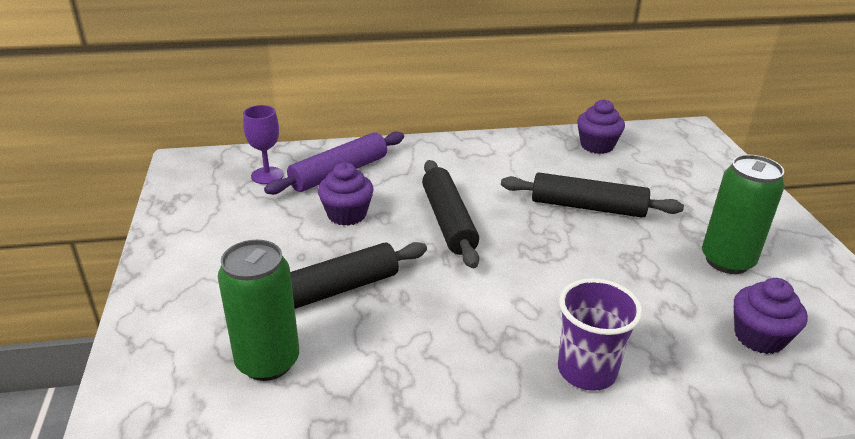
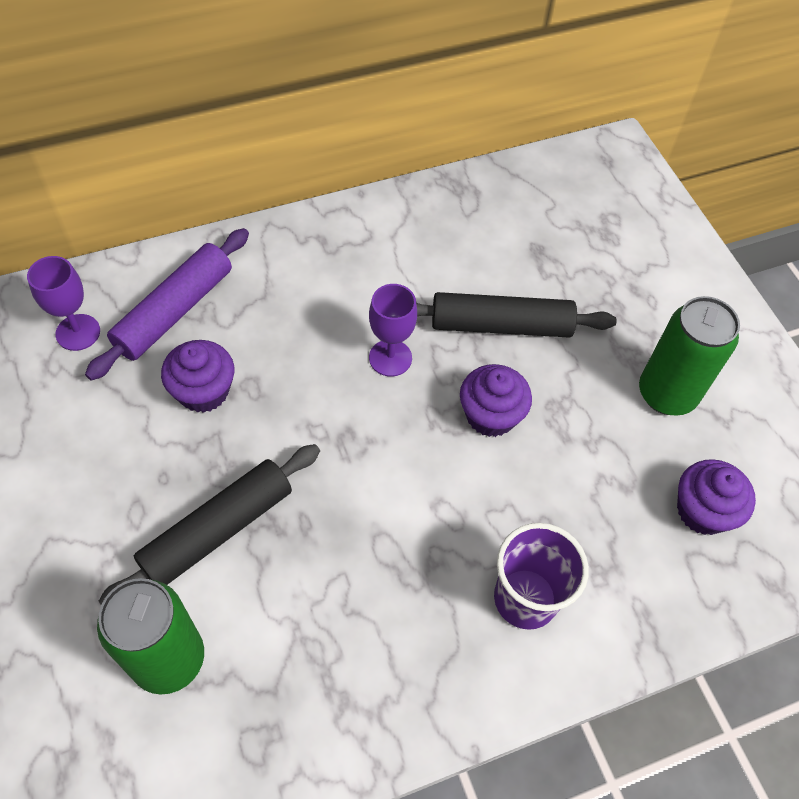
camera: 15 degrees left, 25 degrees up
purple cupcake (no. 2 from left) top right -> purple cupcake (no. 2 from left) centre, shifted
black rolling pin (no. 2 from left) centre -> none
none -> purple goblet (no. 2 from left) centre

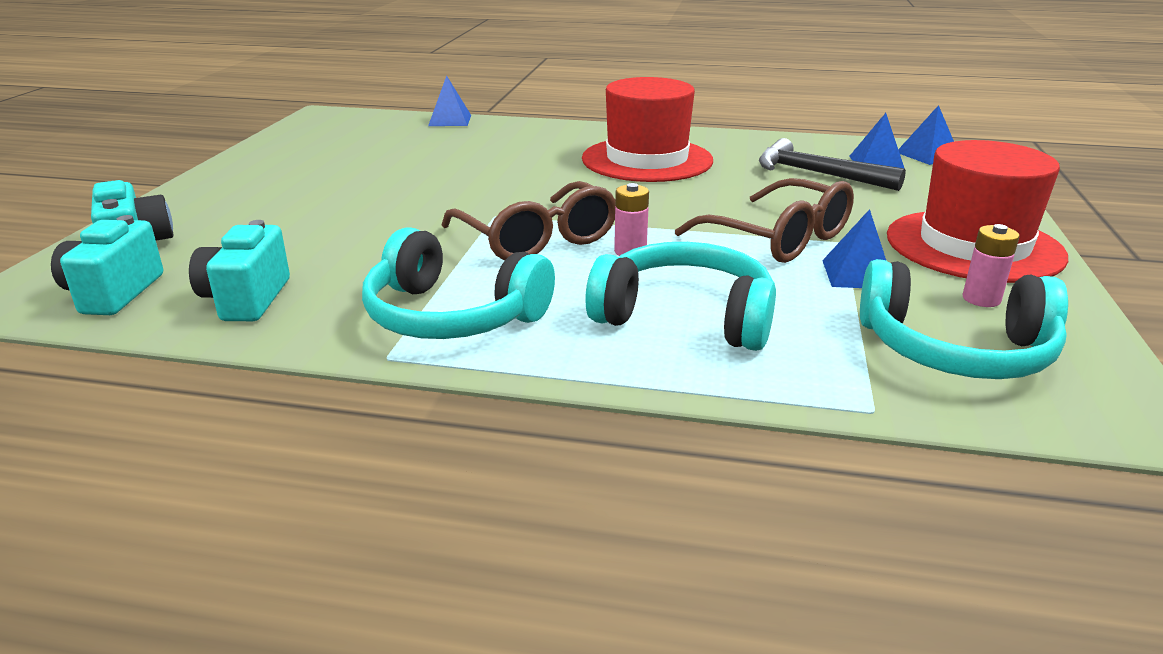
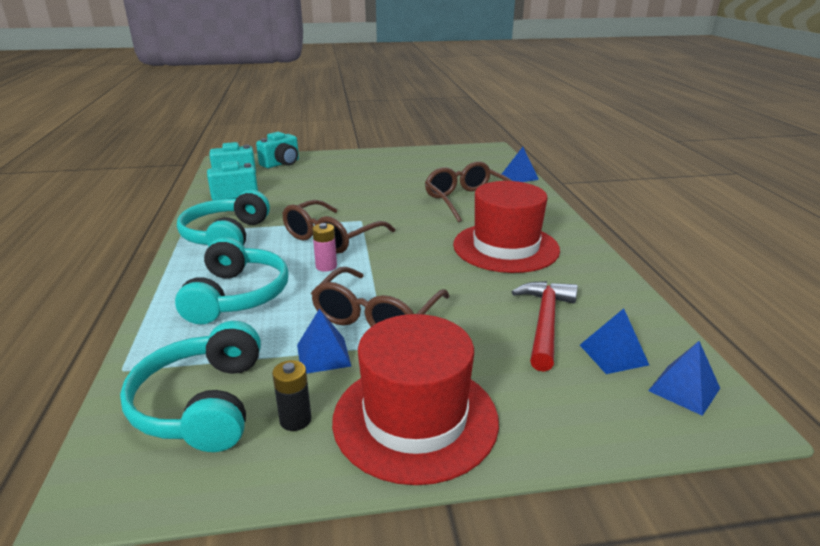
camera: 70 degrees right, 0 degrees up
black hammer top right -> red hammer centre
pink battery (no. 2 from left) middle right -> black battery bottom centre
none -> brown glasses (no. 3 from left) centre

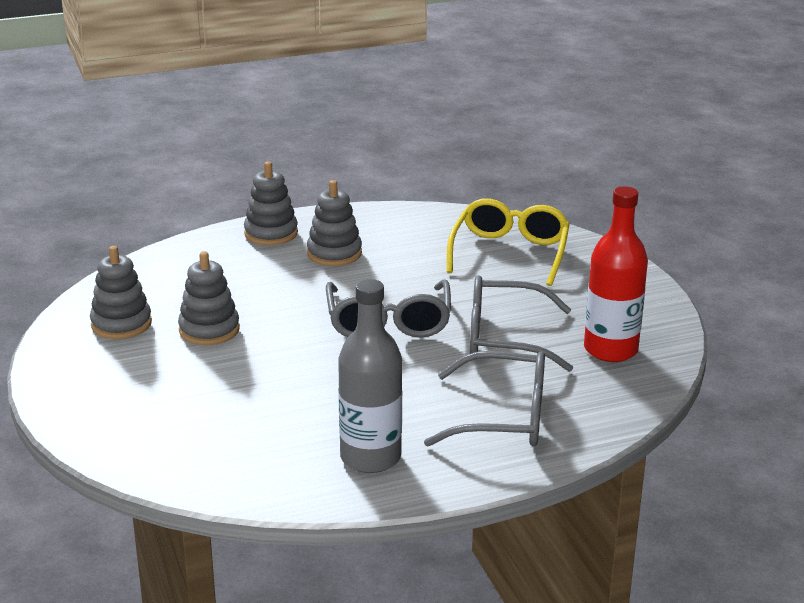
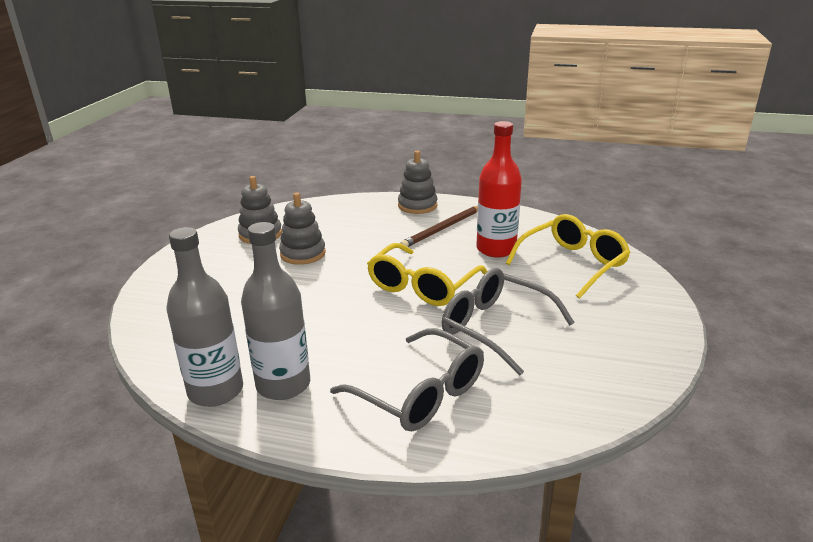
camera: 35 degrees right, 0 degrees up
grey stacking toy (no. 4 from left) centre -> brown pencil centre
red bottle middle right -> red bottle centre, shifted
grey glasses (no. 1 from left) centre -> yellow glasses (no. 1 from left) centre
none -> grey bottle (no. 1 from left) middle left

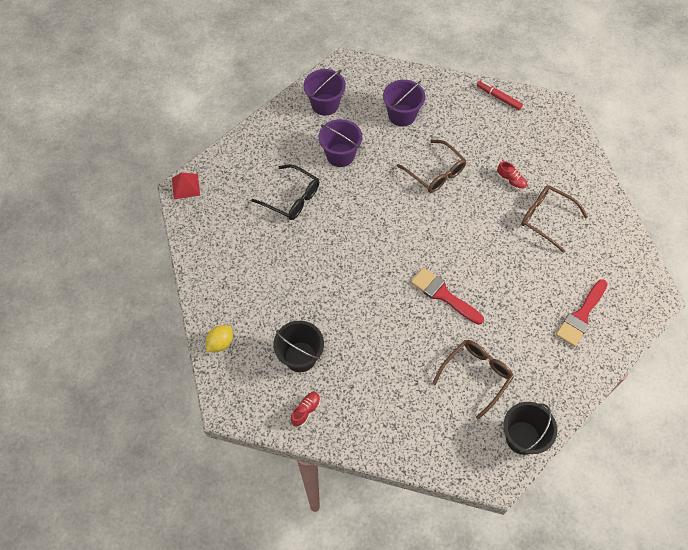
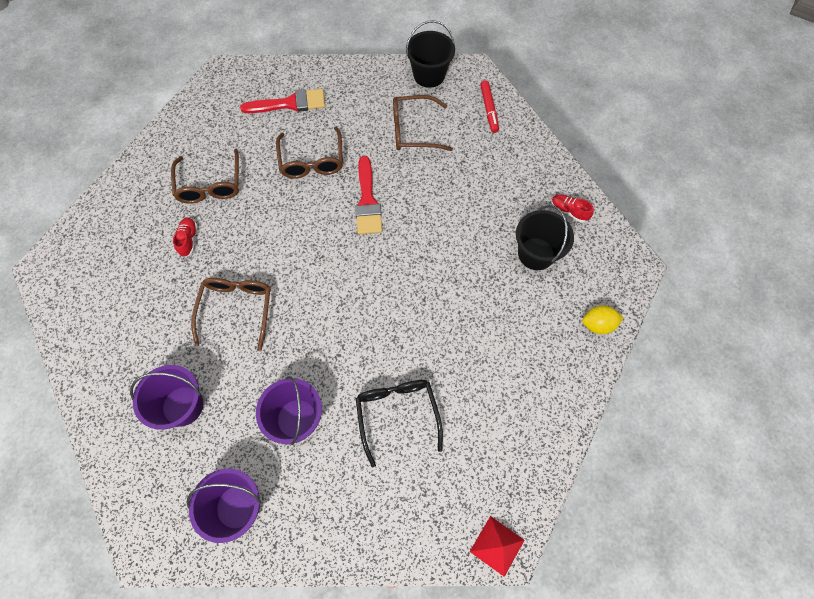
camera: 135 degrees left, 5 degrees up
red marker top right -> red marker top centre, shifted
red shoe (no. 1 from left in the first image) bottom centre -> red shoe (no. 2 from left) middle right, 45 degrees clockwise
none -> brown glasses (no. 3 from left) top centre

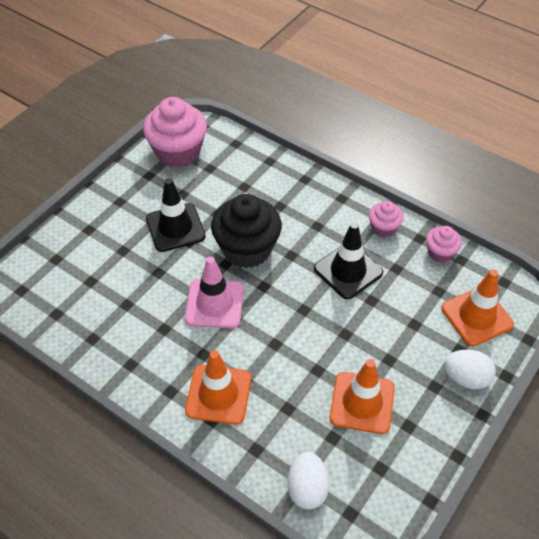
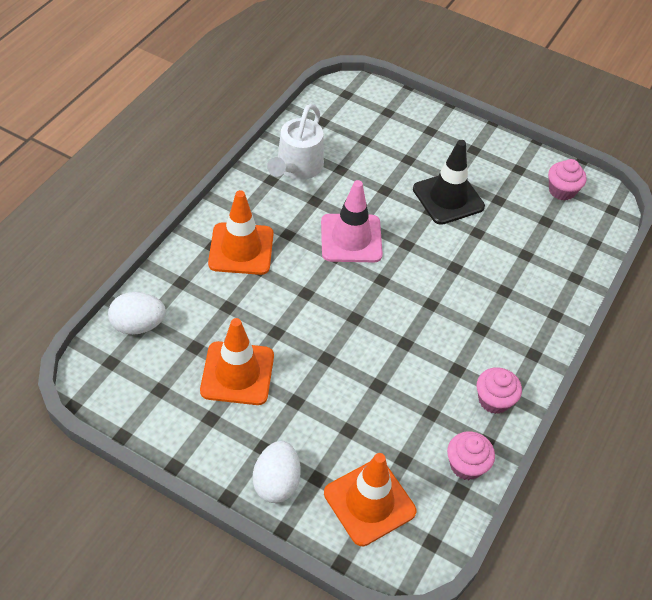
camera: 80 degrees right, 0 degrees up
pink cupcake (no. 1 from left in the first image) top left -> pink cupcake (no. 3 from left) top right, x0.51
black cupcake centre -> none
black traffic cone (no. 2 from left) centre -> none
none -> white watering can top centre

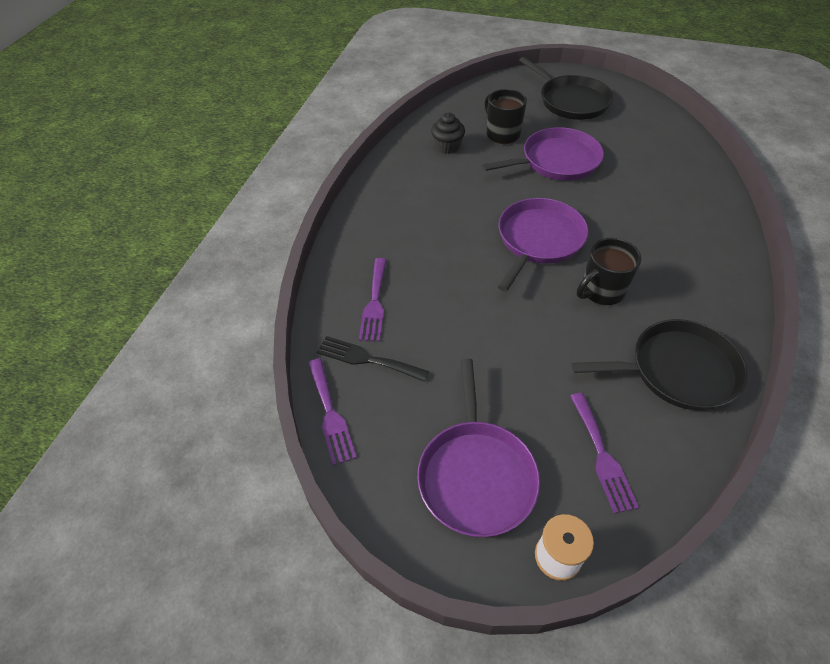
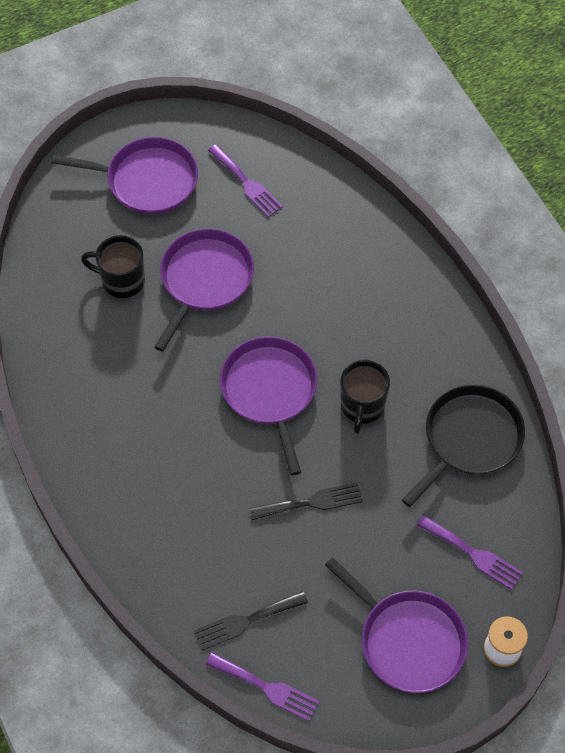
camera: 45 degrees left, 10 degrees up
black pan (no. 1 from left) top right -> purple pan (no. 1 from left) top left
black cupcake top centre -> none
purple fork (no. 2 from left in the first image) centre -> purple fork (no. 1 from left) top centre, shifted
none -> black fork (no. 2 from left) centre

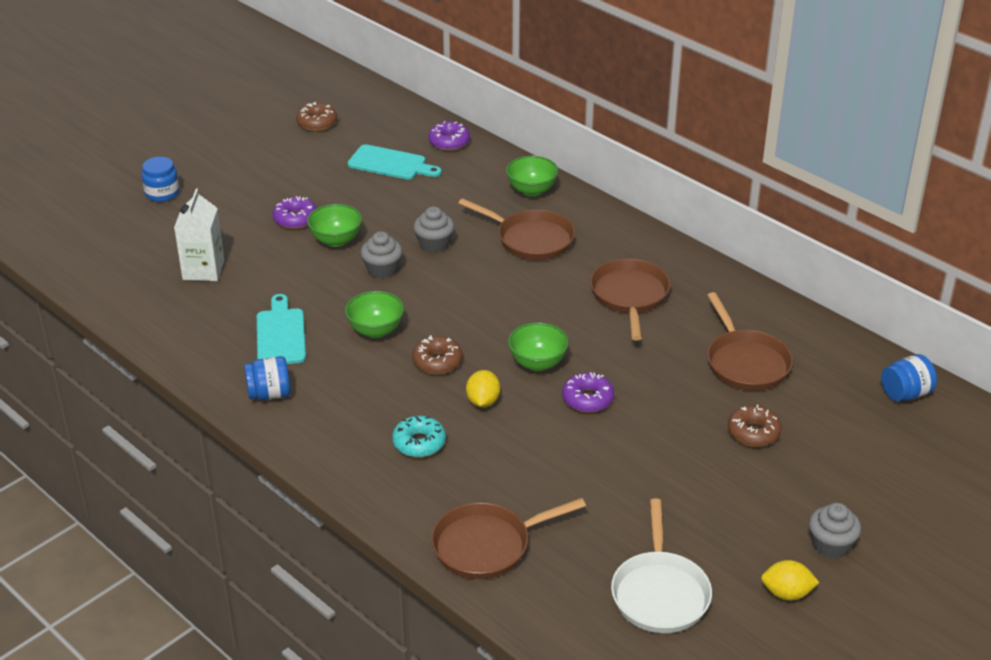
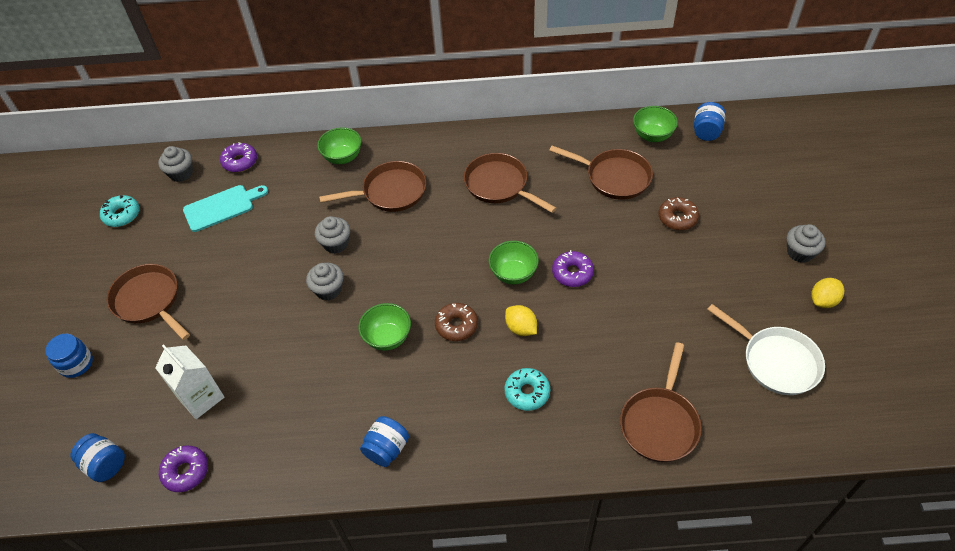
camera: 45 degrees left, 15 degrees up
brown donut (no. 1 from left) top left -> turquoise donut (no. 1 from left) middle left
purple donut (no. 1 from left) top left -> purple donut (no. 1 from left) bottom left, shifted
green bowl (no. 1 from left in the first image) centre -> green bowl (no. 4 from left) top right, shifted
turquoise cutting board (no. 1 from left) middle left -> none
none -> grey cupcake (no. 1 from left) top left
none -> brown pan (no. 1 from left) middle left
none -> blue jar (no. 2 from left) bottom left

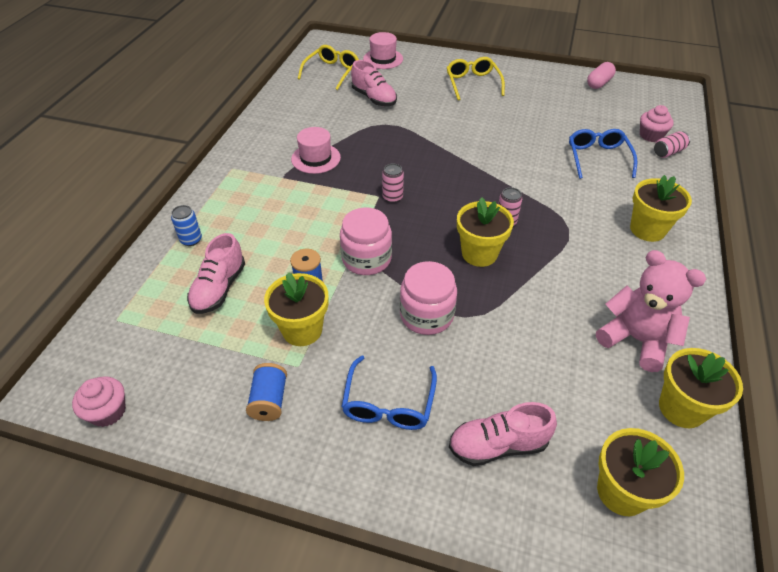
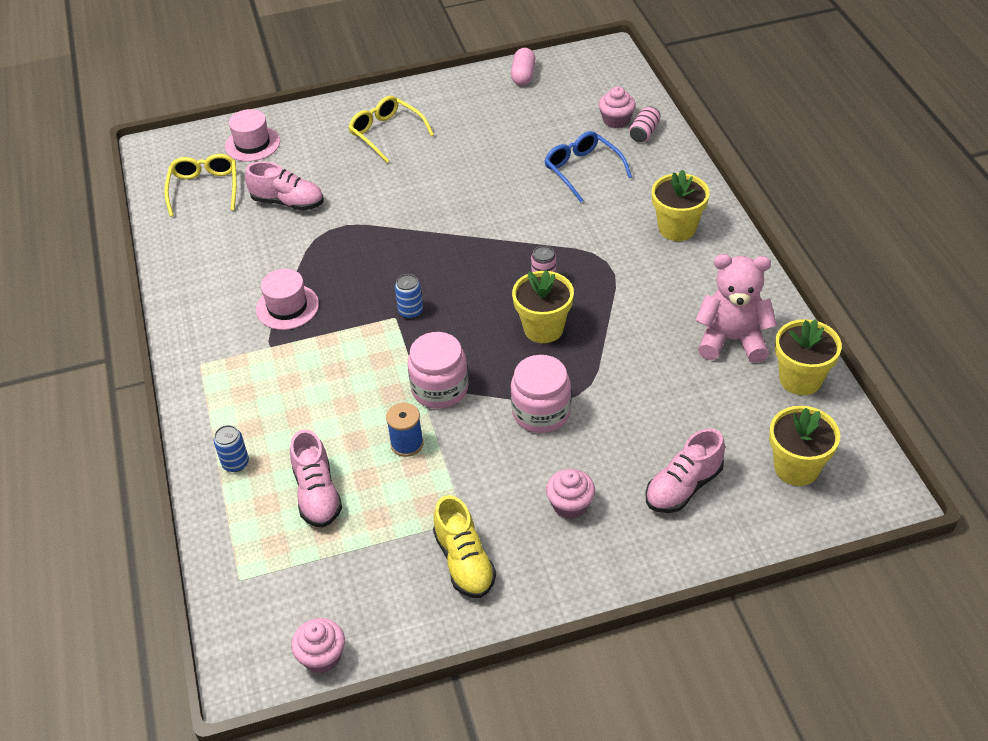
camera: 30 degrees left, 0 degrees up
pink can (no. 1 from left) top centre -> blue can (no. 2 from left) centre
yellow flower pot (no. 1 from left) centre -> none
blue glasses (no. 1 from left) bottom centre -> pink cupcake (no. 2 from left) bottom centre
blue spool (no. 1 from left) bottom centre -> yellow shoe bottom centre

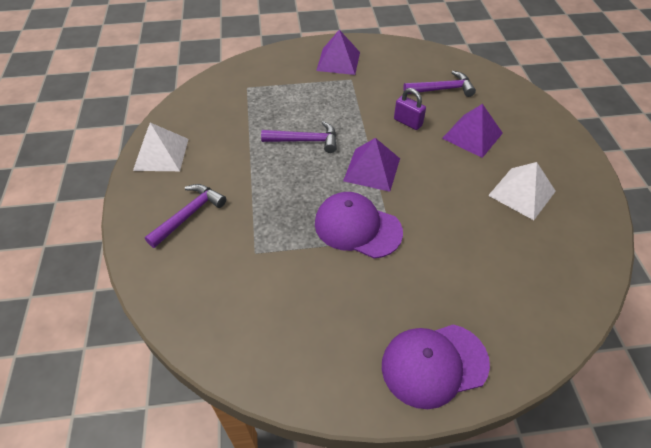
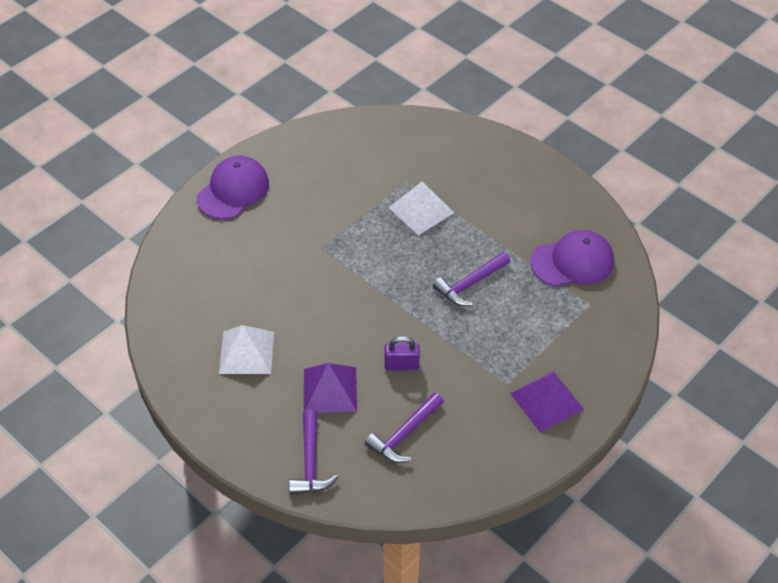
camera: 140 degrees right, 0 degrees up
white pyramid (no. 1 from left in the first image) top left -> white pyramid (no. 2 from left) centre, shifted
purple pyramid (no. 2 from left) centre -> none
purple hammer (no. 1 from left) middle left -> purple hammer (no. 1 from left) bottom centre, shifted
purple cap (no. 1 from left in the first image) centre -> purple cap (no. 2 from left) middle right, shifted

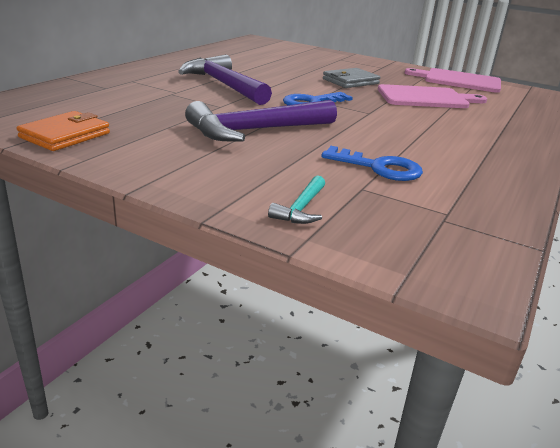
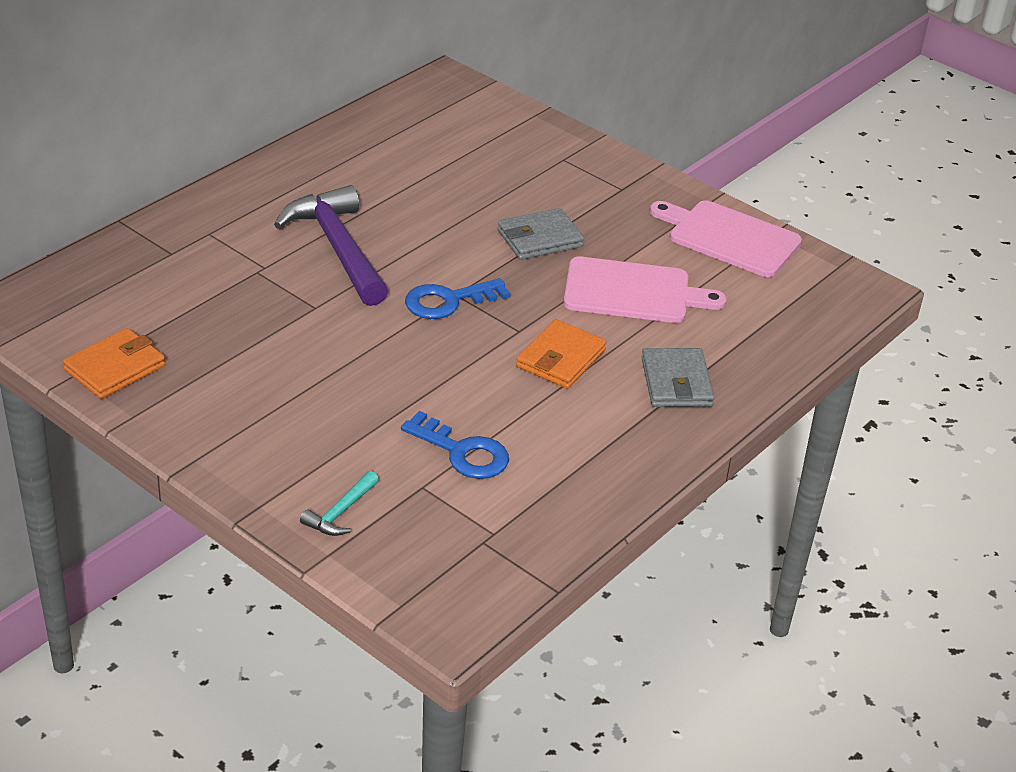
camera: 10 degrees right, 10 degrees up
purple hammer (no. 2 from left) top centre -> none
none -> orange wallet (no. 2 from left) centre
none -> grey wallet (no. 2 from left) middle right

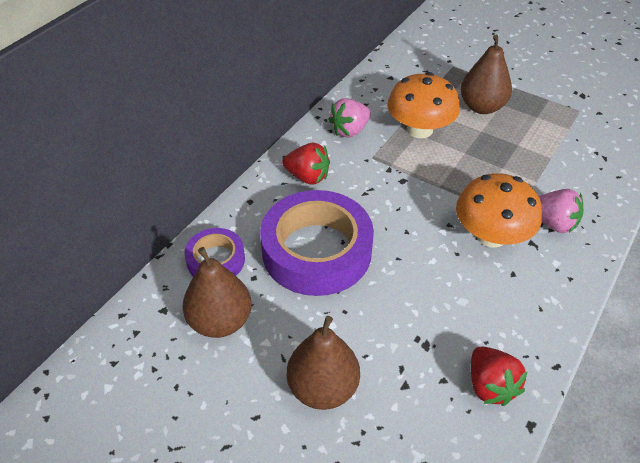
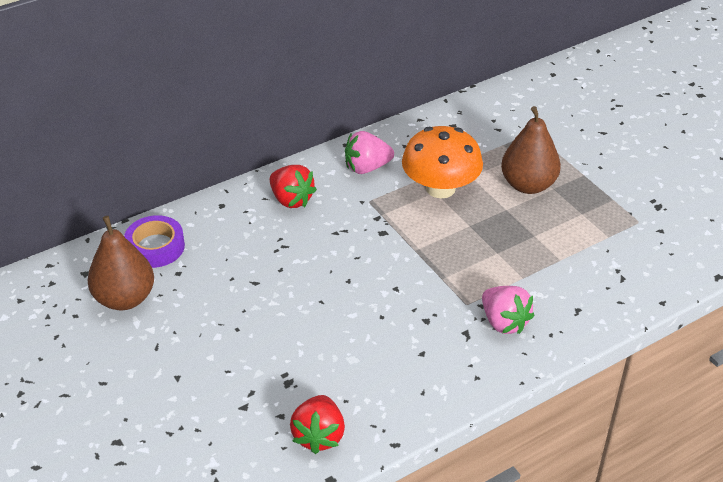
camera: 25 degrees right, 5 degrees down
orange mushroom (no. 2 from left) middle right -> none
purple tape (no. 2 from left) centre -> none
brown pear (no. 2 from left) bottom centre -> none

